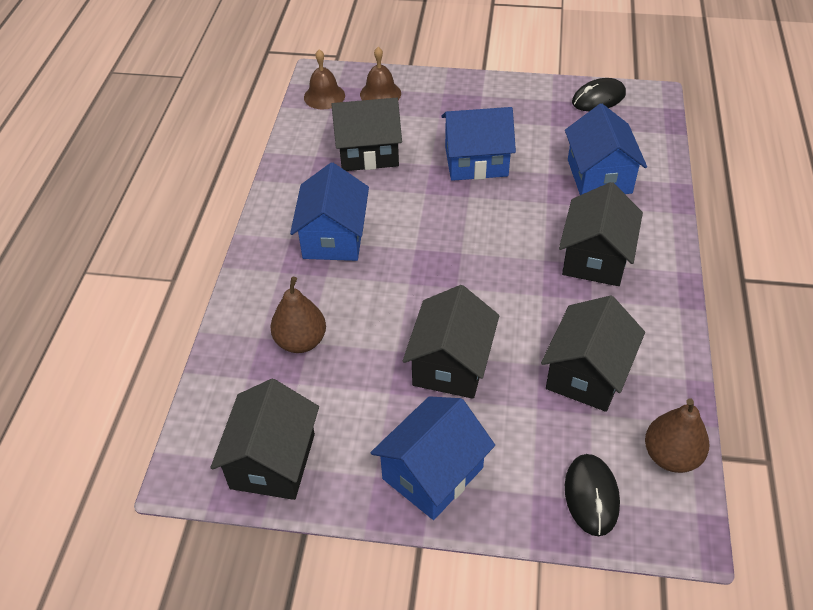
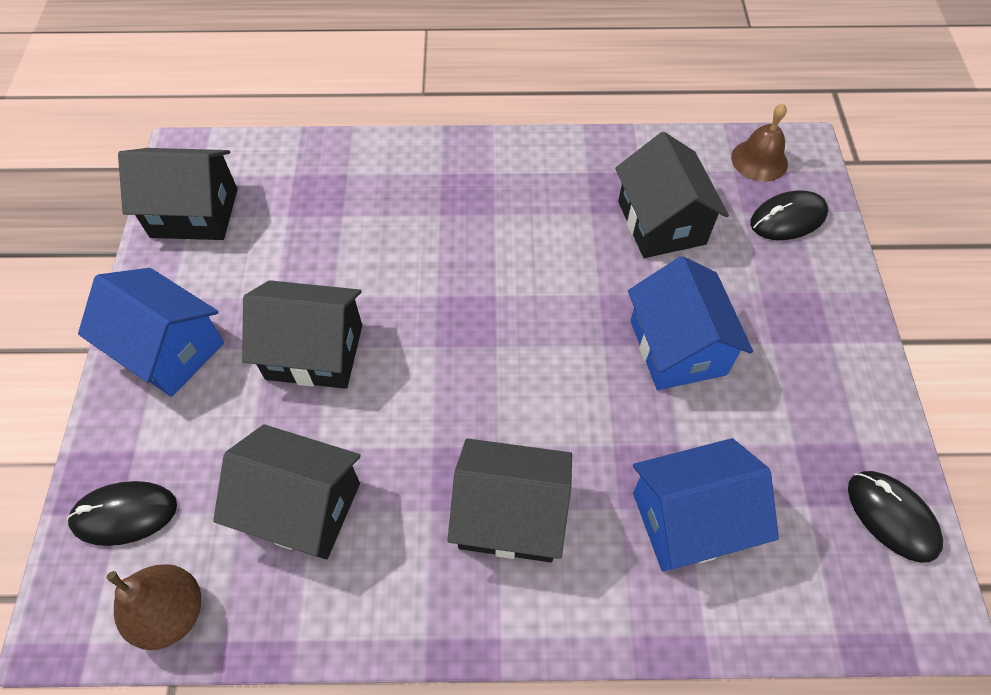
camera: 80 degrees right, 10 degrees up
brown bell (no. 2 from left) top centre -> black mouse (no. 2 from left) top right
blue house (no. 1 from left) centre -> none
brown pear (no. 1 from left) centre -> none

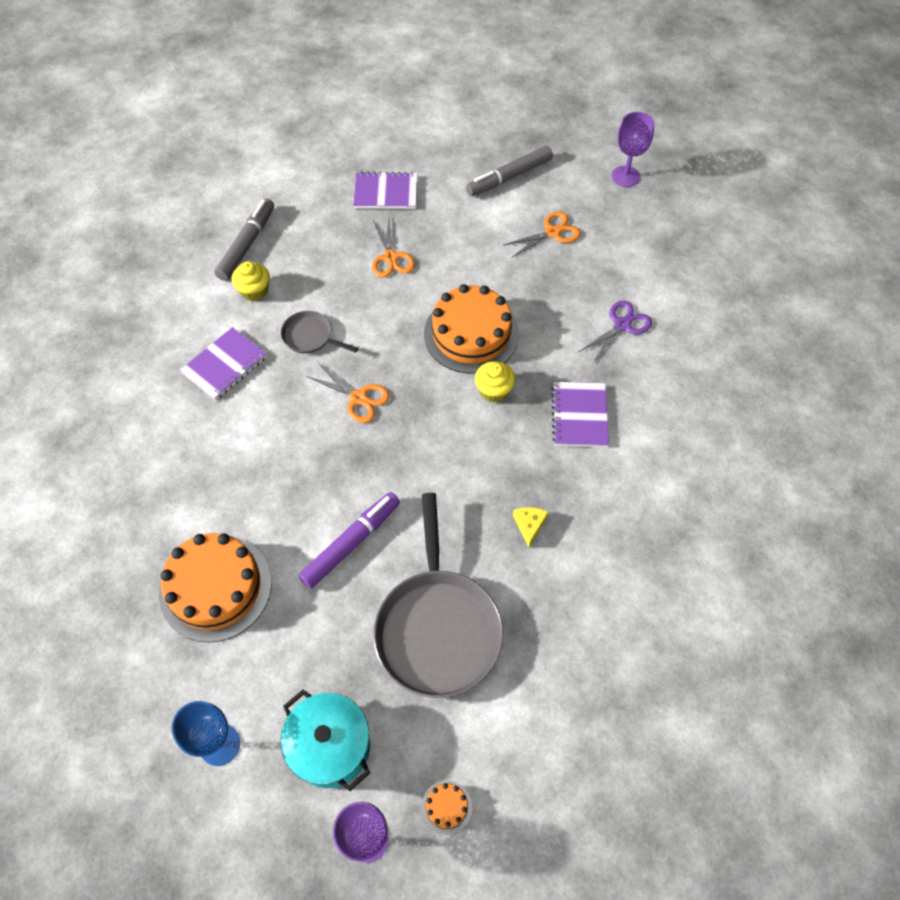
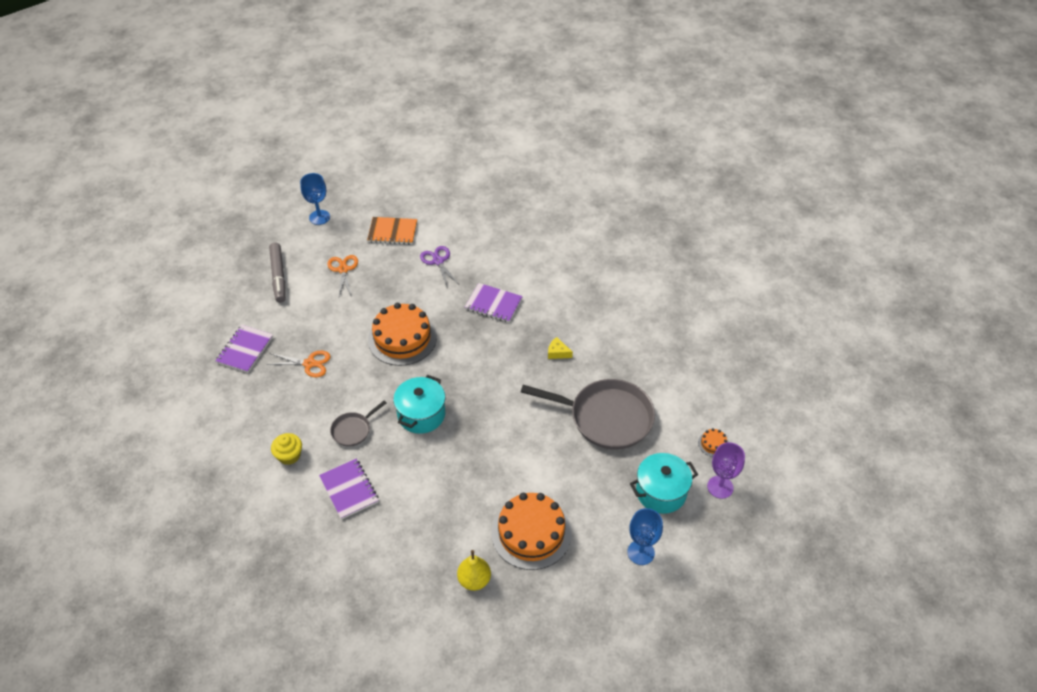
camera: 70 degrees left, 10 degrees down
purple goblet (no. 2 from left) top right -> blue goblet (no. 1 from left) top left
grey marker (no. 1 from left) top left -> none
yellow cupcake (no. 2 from left) centre -> none
orange scissors (no. 1 from left) centre -> turquoise pot (no. 1 from left) centre
purple marker centre -> none
none -> orange notebook centre
none -> yellow pear bottom centre

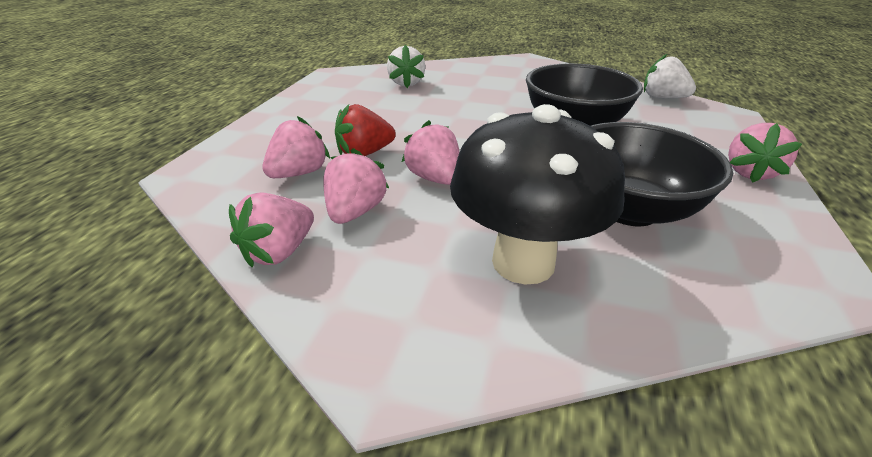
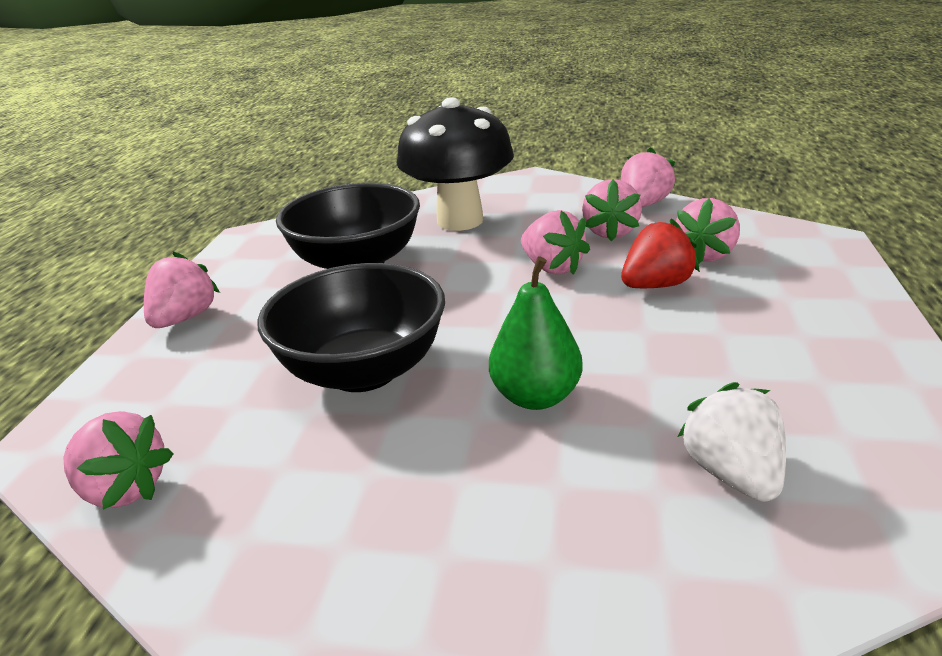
camera: 175 degrees right, 5 degrees down
white strawberry (no. 2 from left) top right -> pink strawberry (no. 1 from left) bottom left
none -> green pear centre

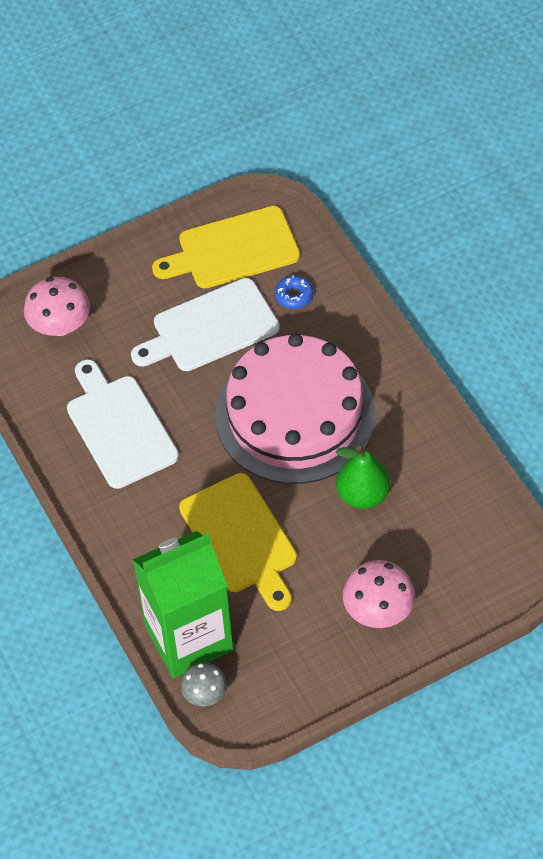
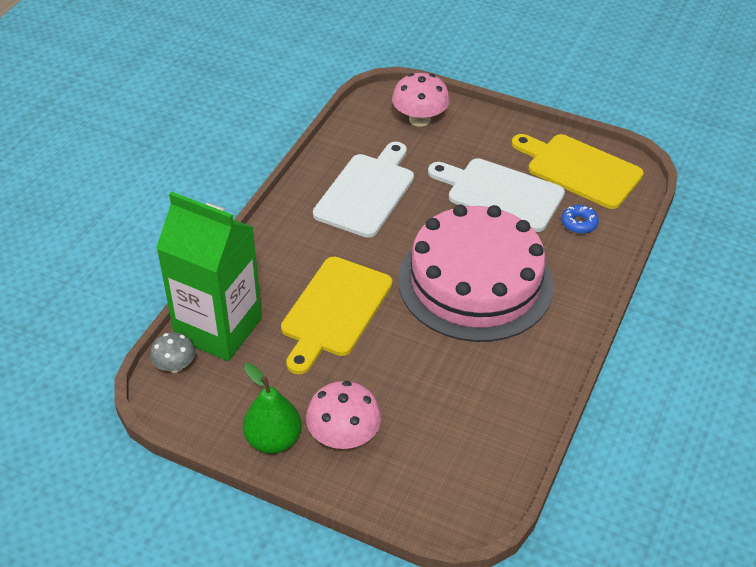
camera: 50 degrees right, 10 degrees down
green pear middle right -> green pear bottom centre, shifted

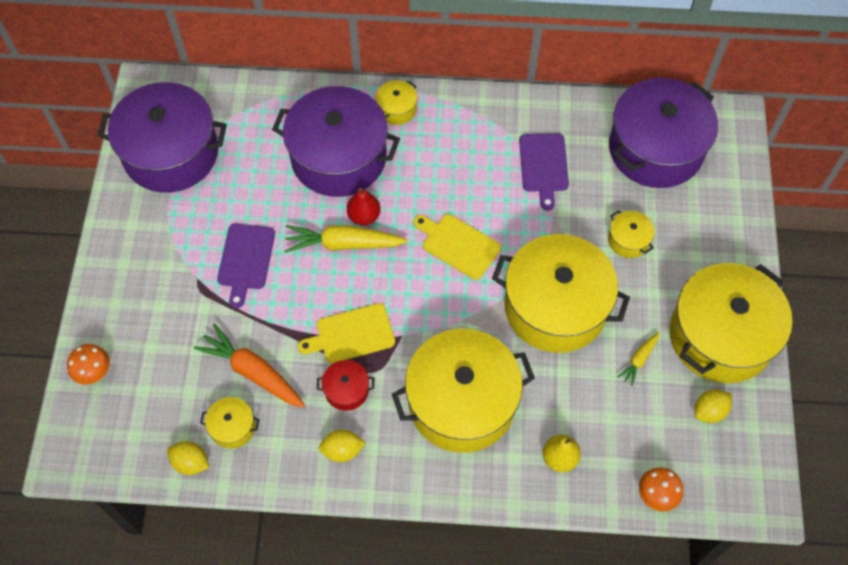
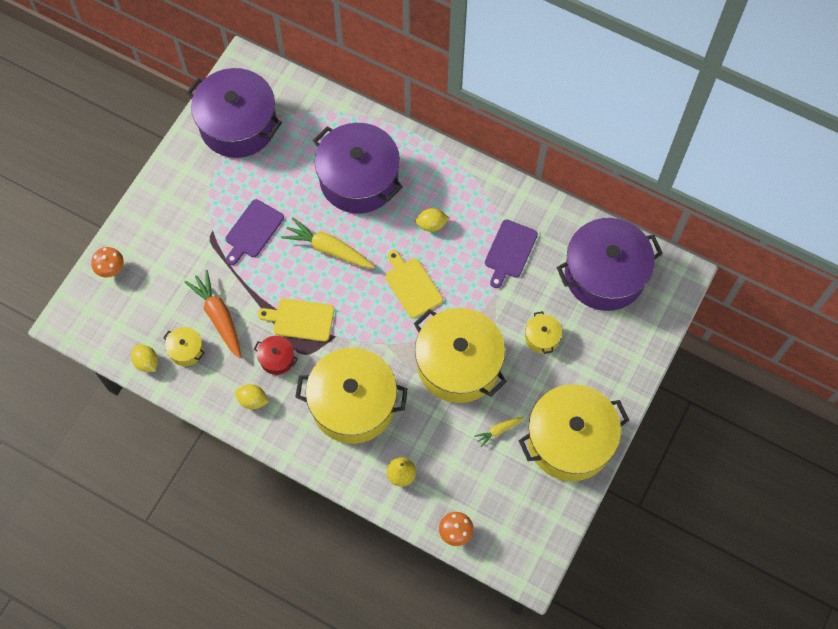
camera: 25 degrees right, 5 degrees up
yellow pot (no. 2 from left) top centre -> none
red pear centre -> none
yellow lemon (no. 3 from left) bottom right -> yellow lemon (no. 3 from left) centre, shifted

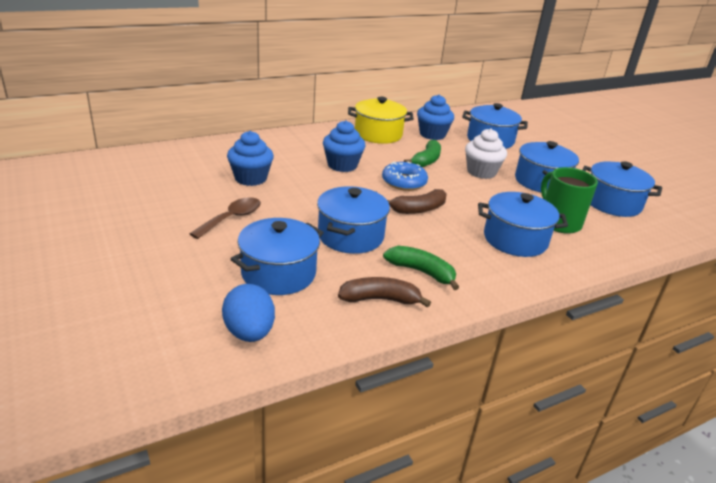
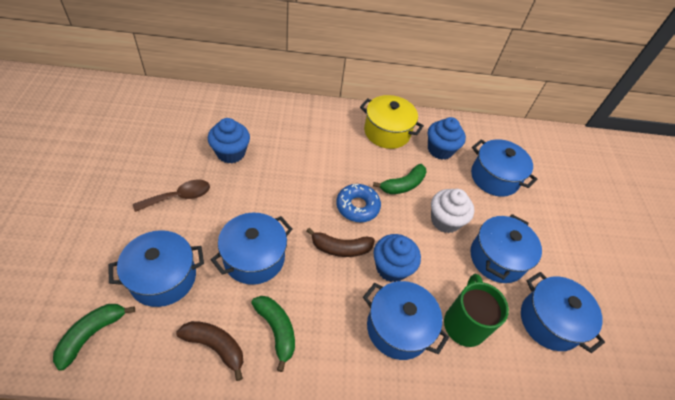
camera: 25 degrees right, 20 degrees up
blue cupcake (no. 2 from left) top centre -> blue cupcake (no. 2 from left) centre, shifted
blue egg centre -> green banana (no. 1 from left) bottom left

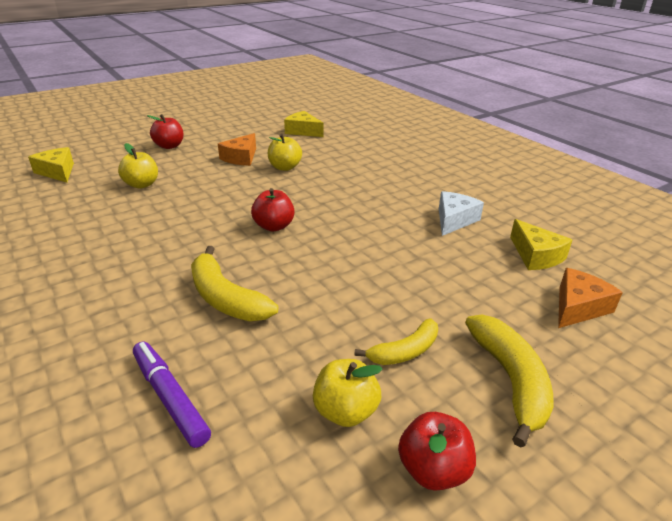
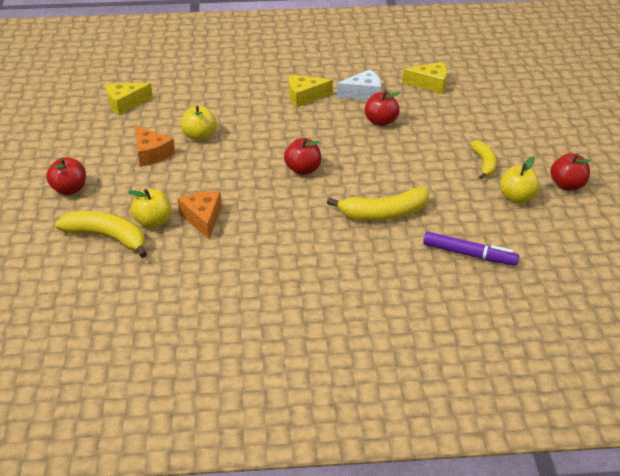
camera: 60 degrees left, 5 degrees up
yellow cheese (no. 1 from left in the first image) top left -> yellow cheese (no. 2 from left) top centre, shifted
white cheese middle right -> white cheese top centre, 105 degrees clockwise
orange cheese (no. 2 from left) middle right -> orange cheese (no. 2 from left) middle left, shifted
yellow banana (no. 3 from left in the first image) bottom right -> yellow banana (no. 1 from left) middle left, shifted
purple marker bottom left -> purple marker middle right, 150 degrees counterclockwise
none -> red apple (no. 3 from left) top centre

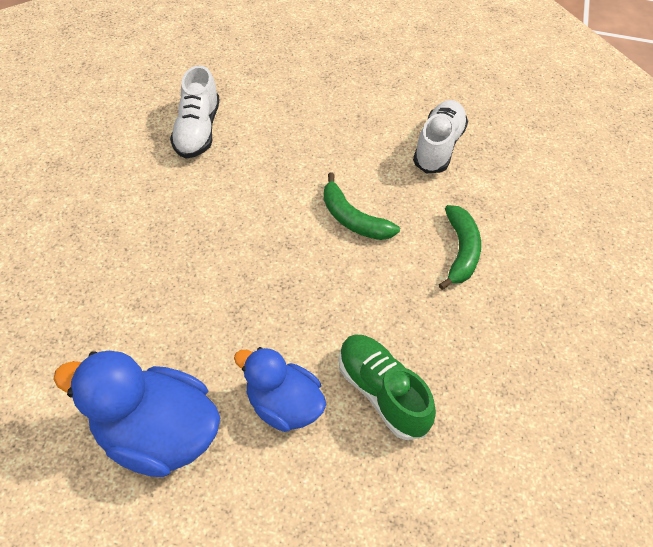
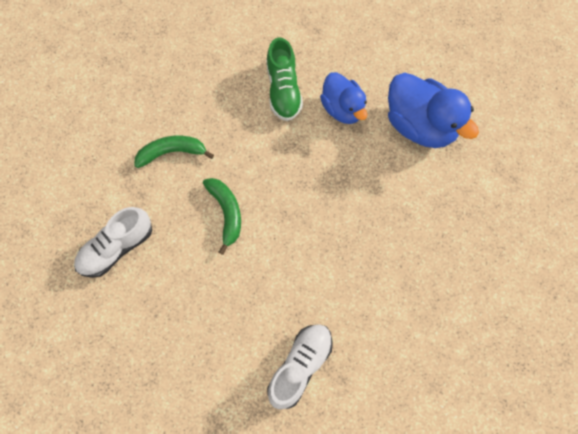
camera: 150 degrees left, 15 degrees up
green banana (no. 2 from left in the first image) middle right -> green banana (no. 1 from left) middle left, 45 degrees clockwise

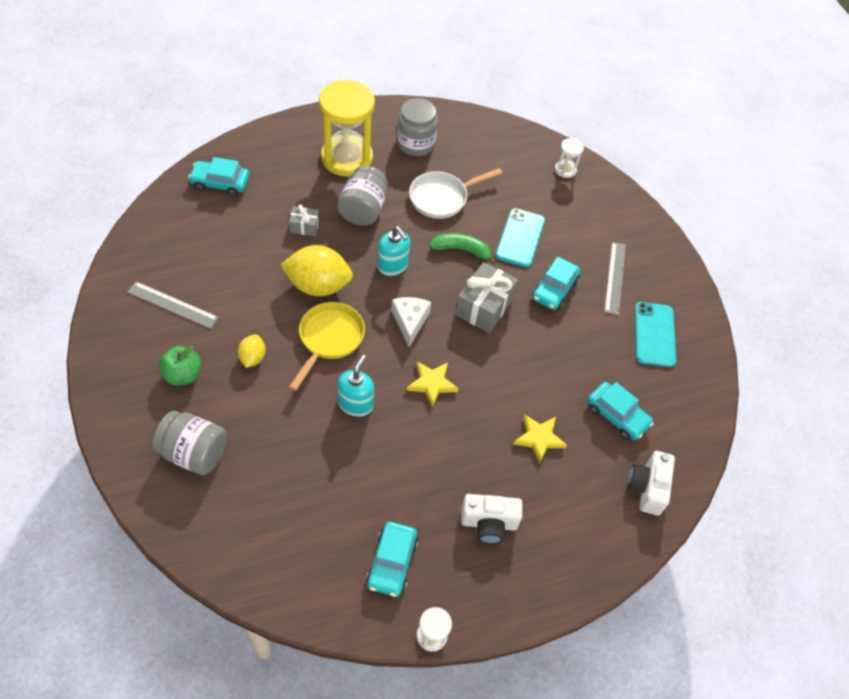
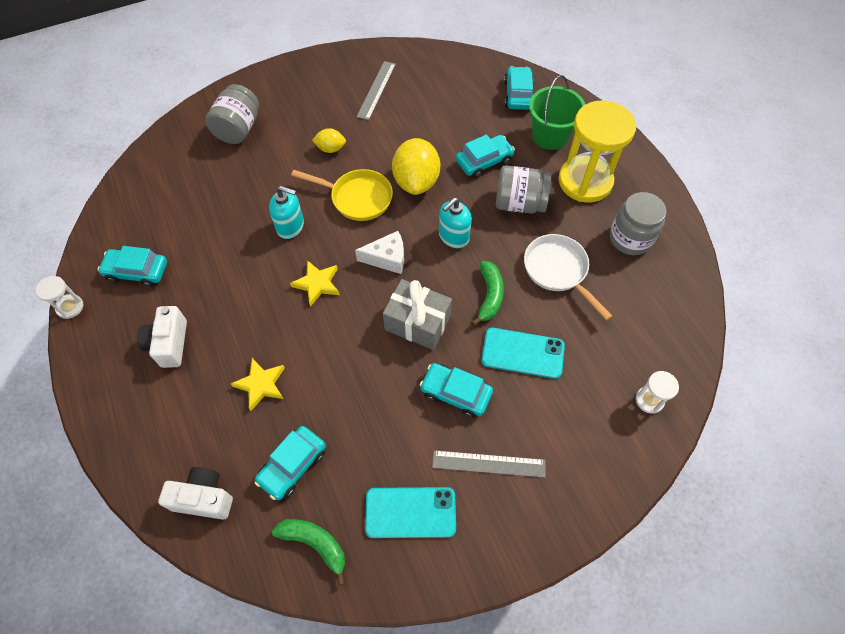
camera: 90 degrees right, 5 degrees up
grey gift (no. 1 from left) top centre -> turquoise car (no. 4 from left) top centre
green apple middle left -> none
none -> green bucket top centre
none -> green banana (no. 1 from left) bottom centre

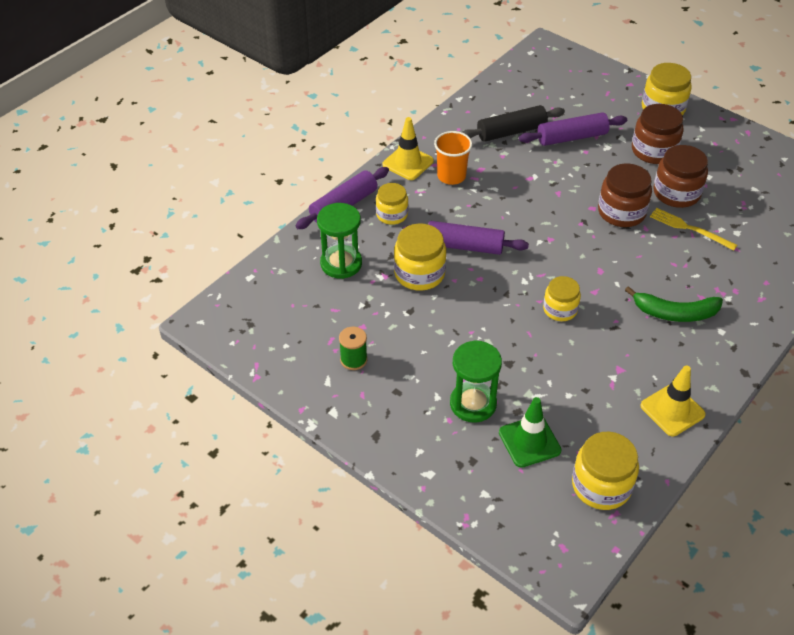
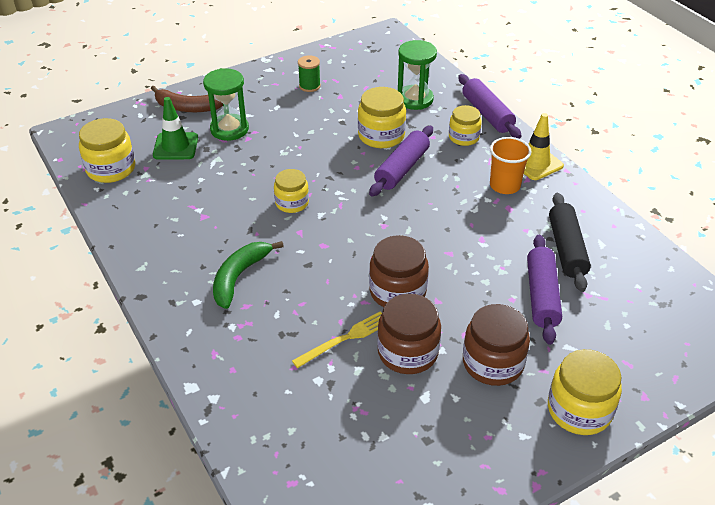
camera: 110 degrees right, 5 degrees down
yellow traffic cone (no. 2 from left) middle right -> none
none -> brown banana top left

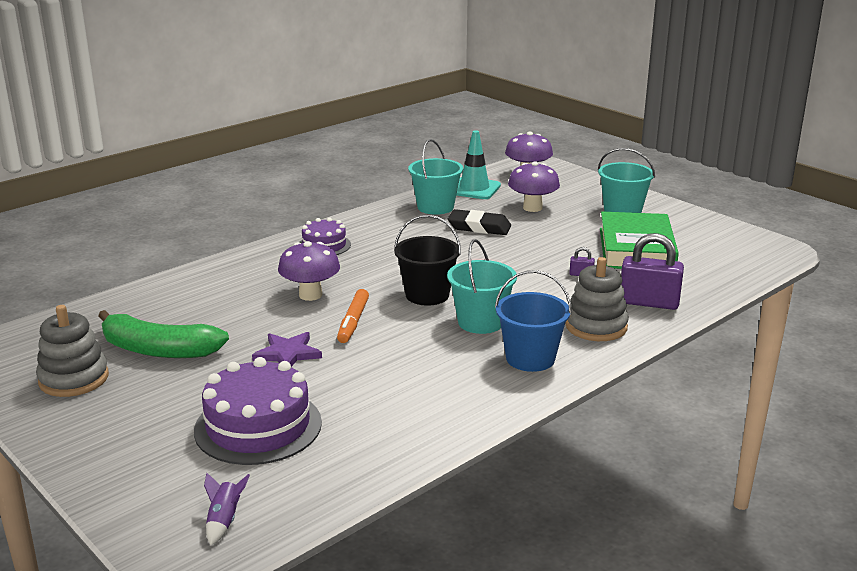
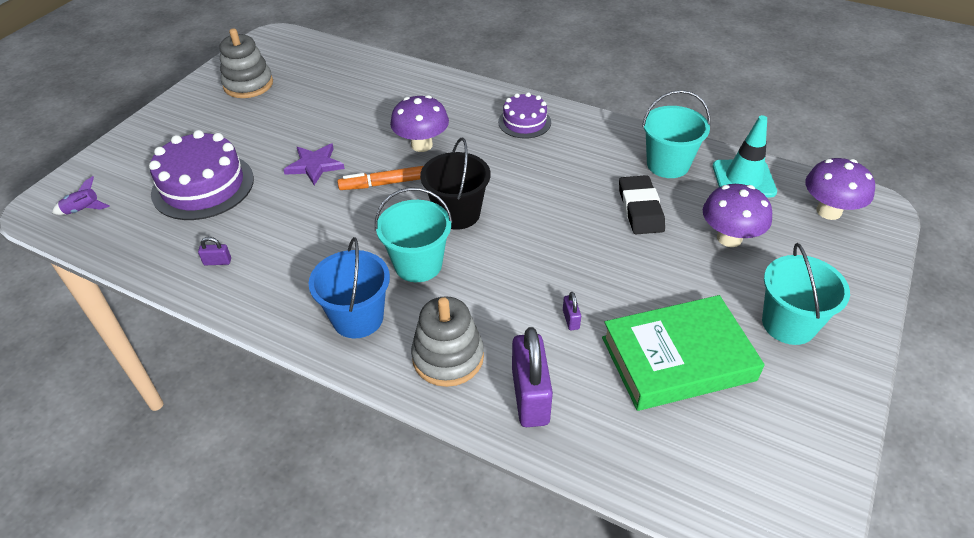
camera: 70 degrees right, 20 degrees up
green banana middle left -> none
none -> purple padlock (no. 1 from left) middle left

